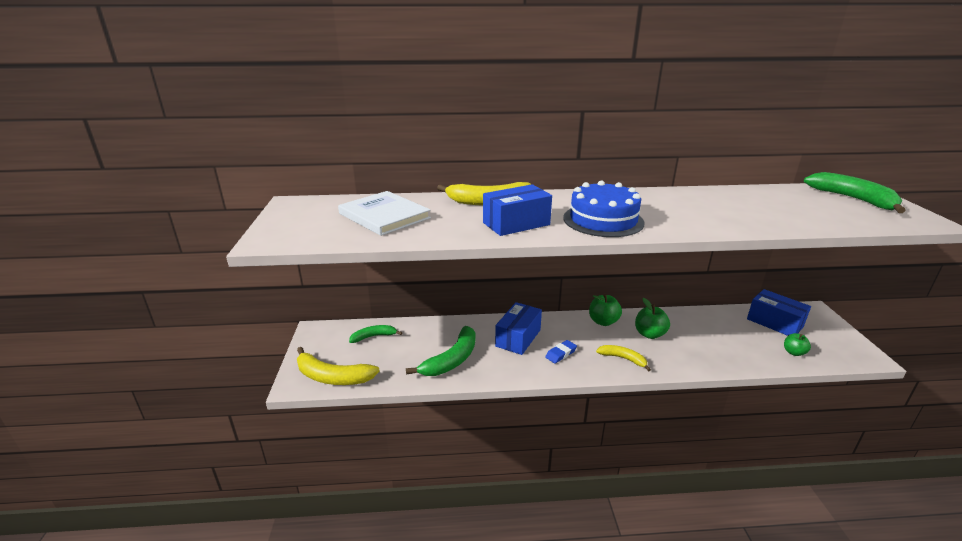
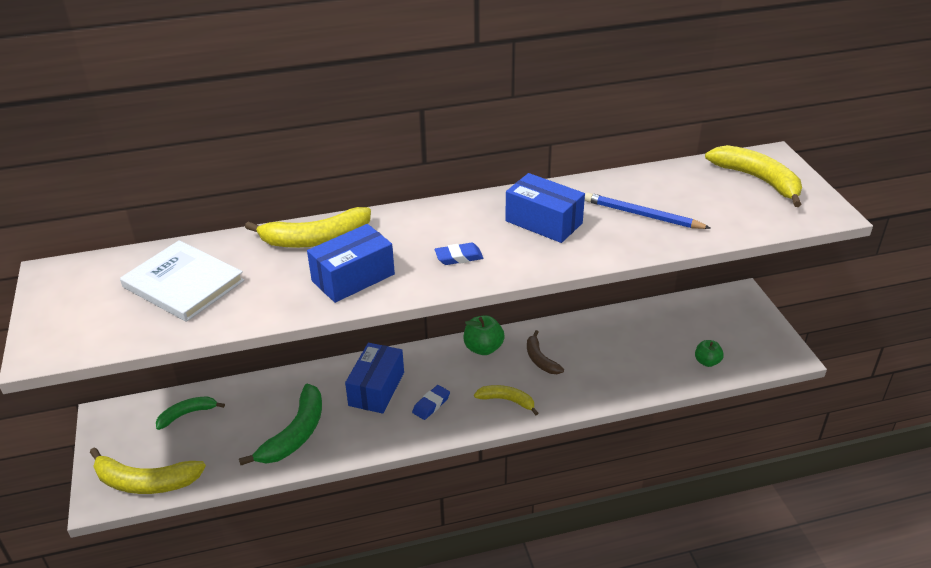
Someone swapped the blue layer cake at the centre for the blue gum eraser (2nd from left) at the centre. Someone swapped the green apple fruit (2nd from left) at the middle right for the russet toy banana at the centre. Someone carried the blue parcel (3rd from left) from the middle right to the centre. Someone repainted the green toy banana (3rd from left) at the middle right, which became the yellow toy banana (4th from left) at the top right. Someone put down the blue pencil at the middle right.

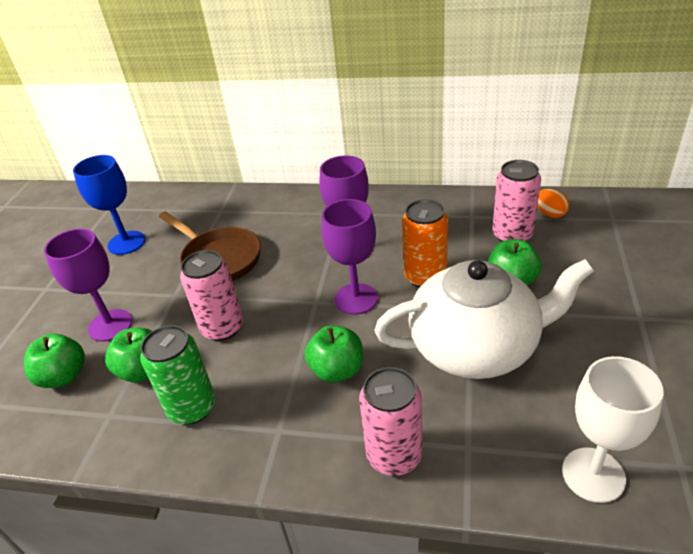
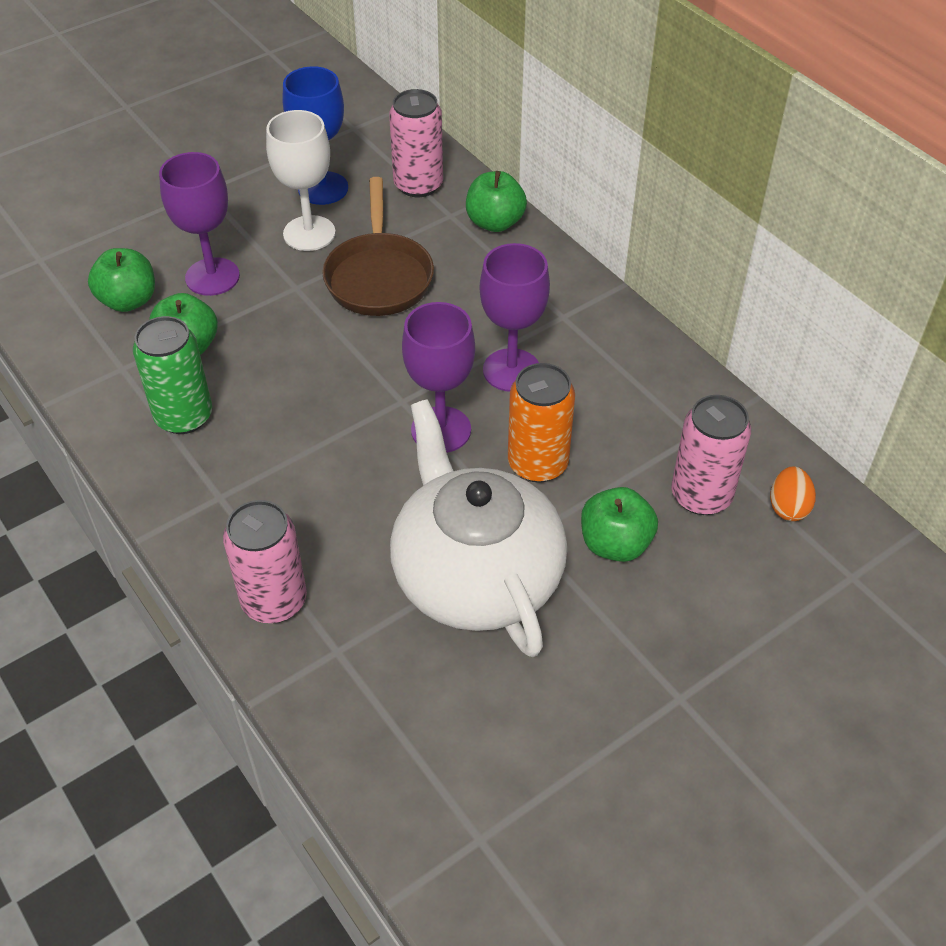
Someone carried the rose-pink tin (1st from left in the first image) from the middle left to the top centre. Someone carried the green apple fruit (3rd from left) from the centre to the top centre. Someone rotated the snow-white teapot at the middle right by 150 degrees counterclockwise. Someone carried the snow-white wine glass from the bottom right to the top left.

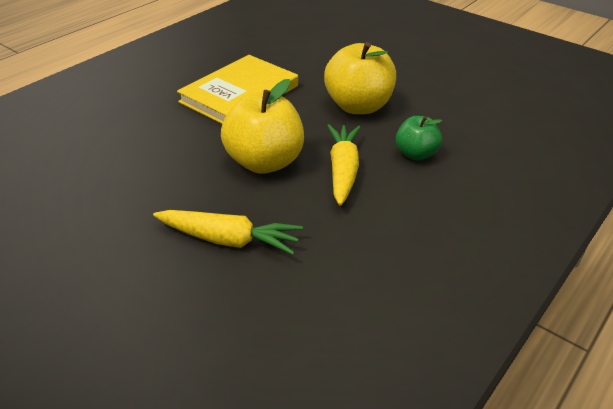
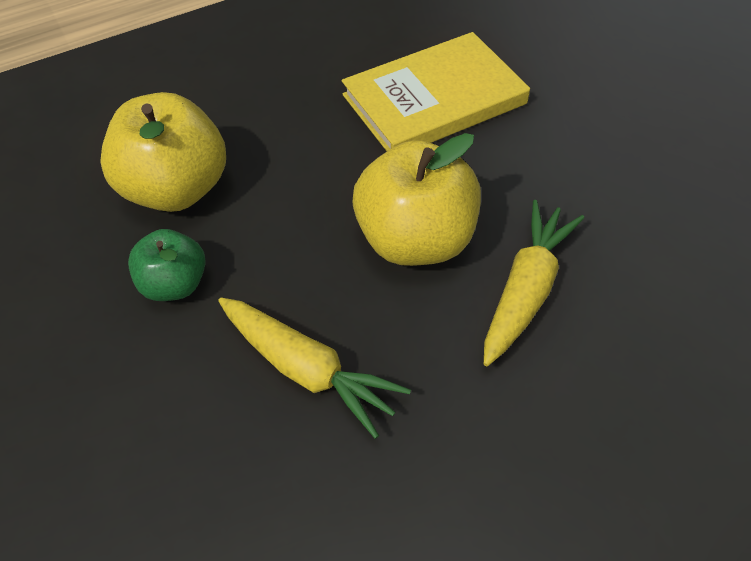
Someone carried the yellow apple fruit (2nd from left in the first image) from the top centre to the top left. Someone carried the green apple fruit from the middle right to the middle left.

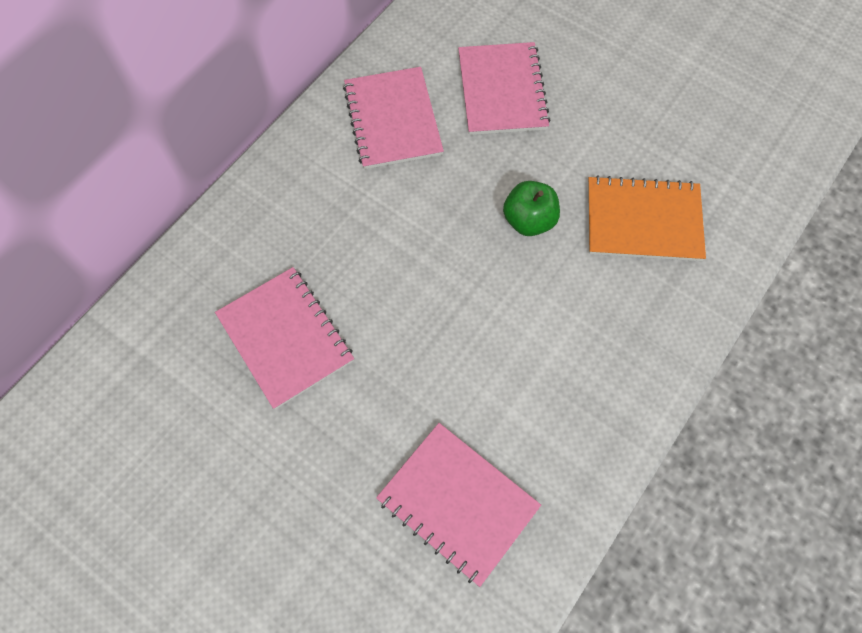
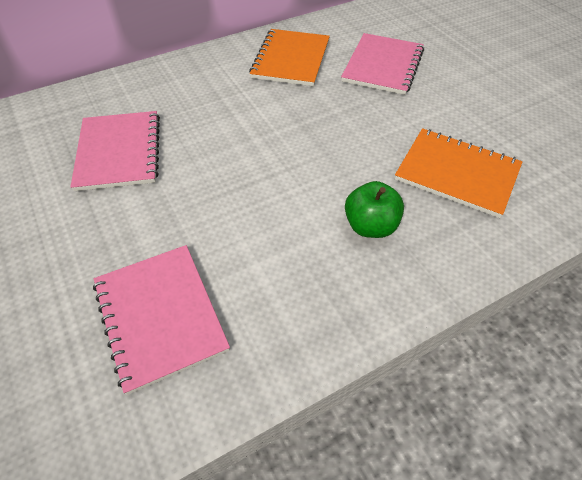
Someone repainted the rose-pink exercise book (2nd from left) at the top centre, which became the bright orange exercise book (1st from left) at the top centre. Someone carried the green apple fruit from the top centre to the centre.

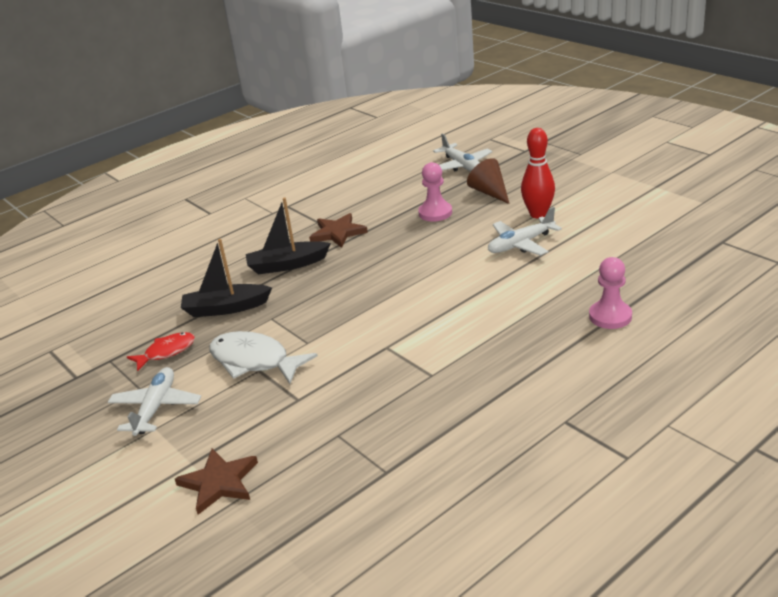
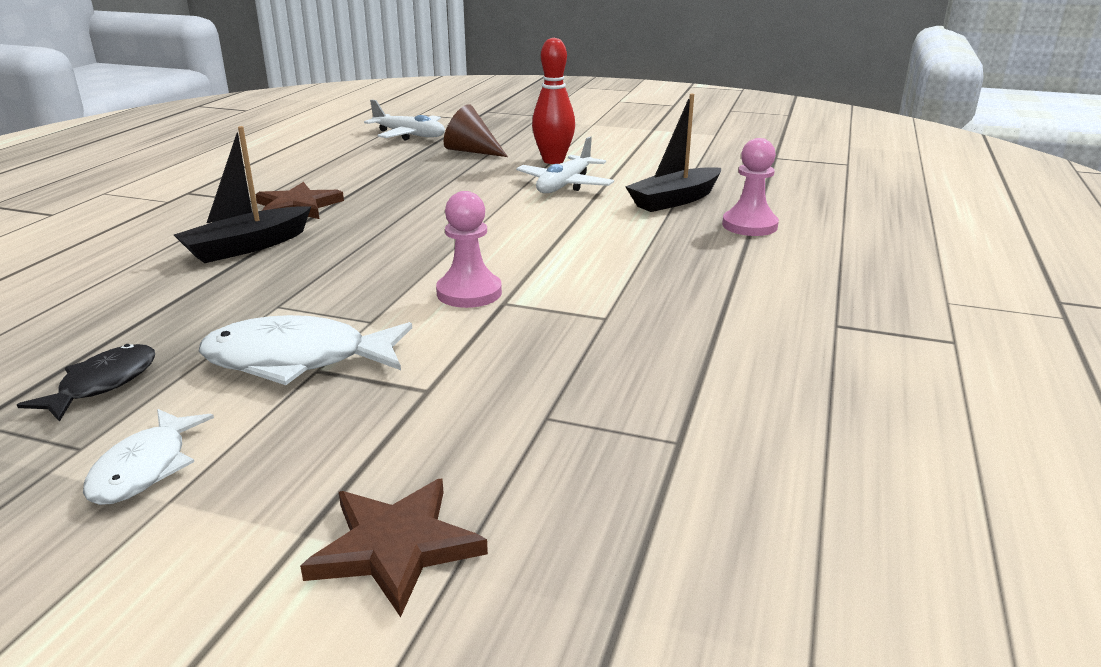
Someone swapped the snow-white aeroplane (1st from left) at the bottom left for the snow-white toy fish (1st from left) at the bottom left. Someone repainted the crimson toy fish at the middle left, which became the jet-black toy fish at the middle left. Someone carried the jet-black boat (1st from left in the first image) from the middle left to the top centre. Someone carried the rose-pink pawn (1st from left) from the top centre to the centre.

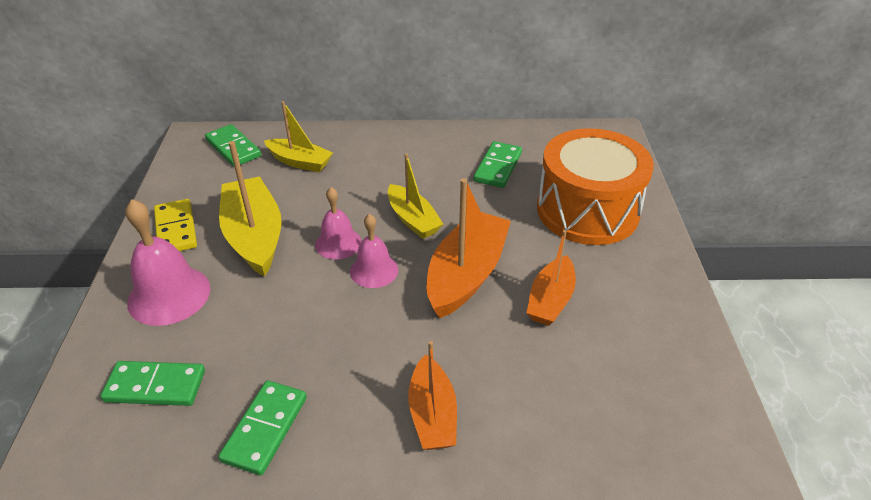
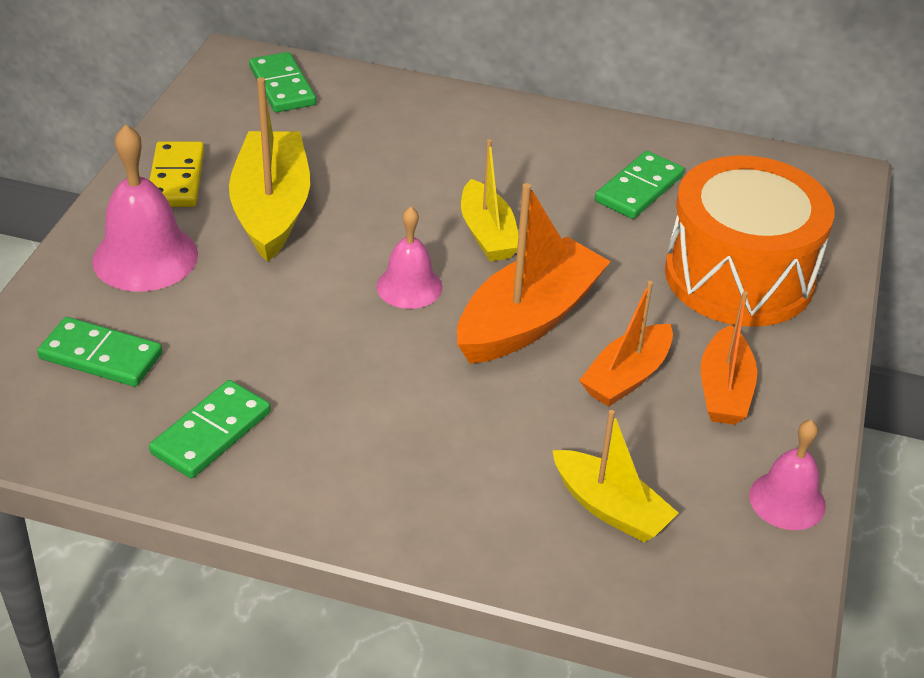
Someone carried the yellow boat (2nd from left in the first image) from the top centre to the bottom centre. Someone carried the rose-pink bell (2nd from left in the first image) from the centre to the bottom right. Someone carried the bright orange boat (1st from left in the first image) from the bottom centre to the middle right.

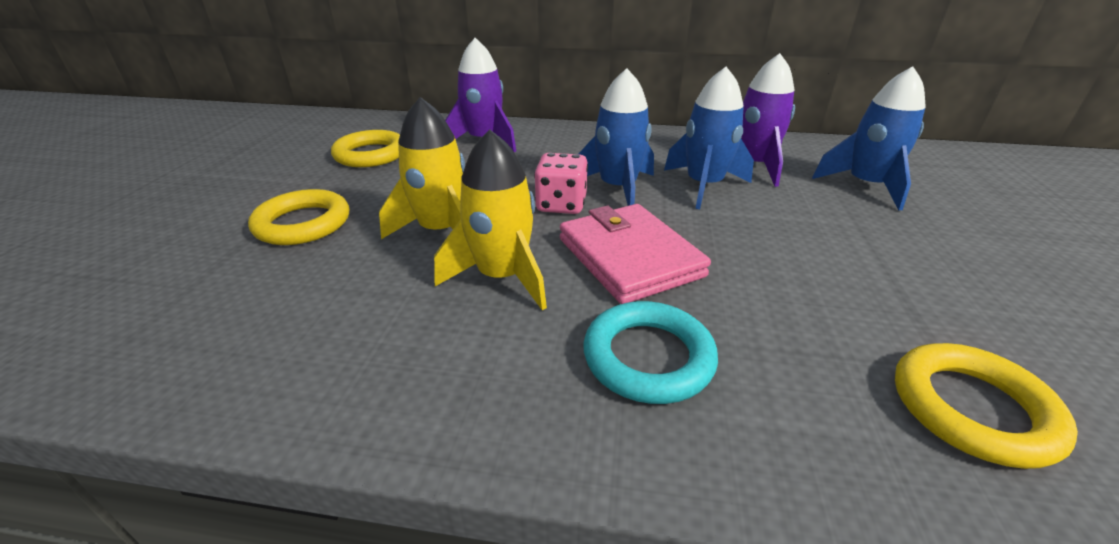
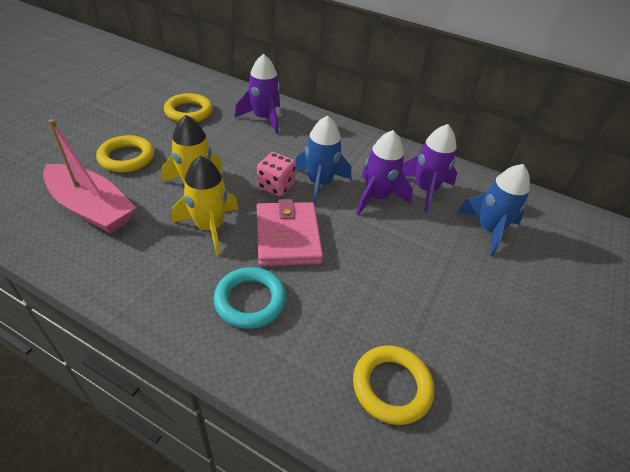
Someone repainted the blue toy rocket (2nd from left) at the top centre, which became the royal purple toy rocket (2nd from left) at the centre. Someone put down the rose-pink boat at the middle left.

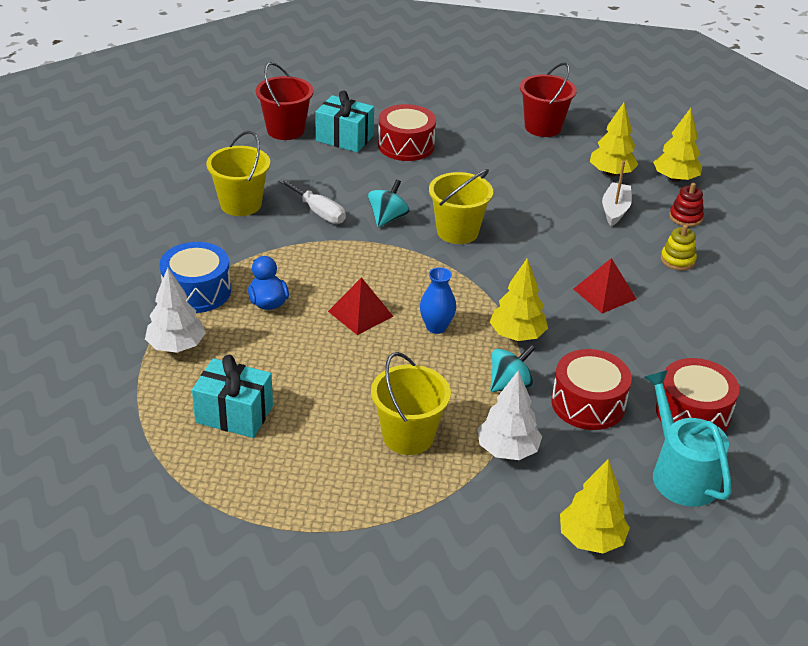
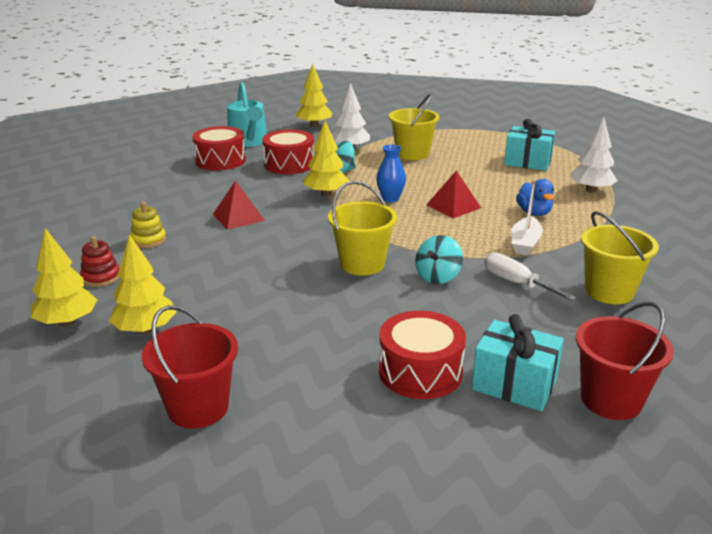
Someone took away the blue snare drum at the middle left. Someone carried the snow-white boat from the top right to the middle right.

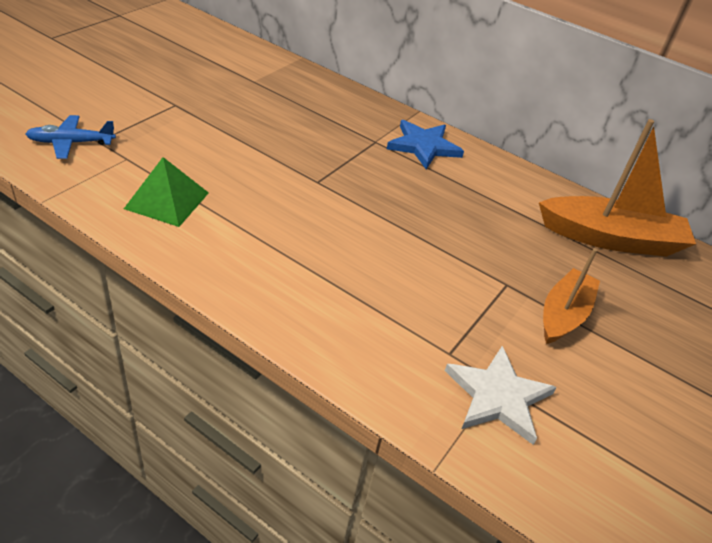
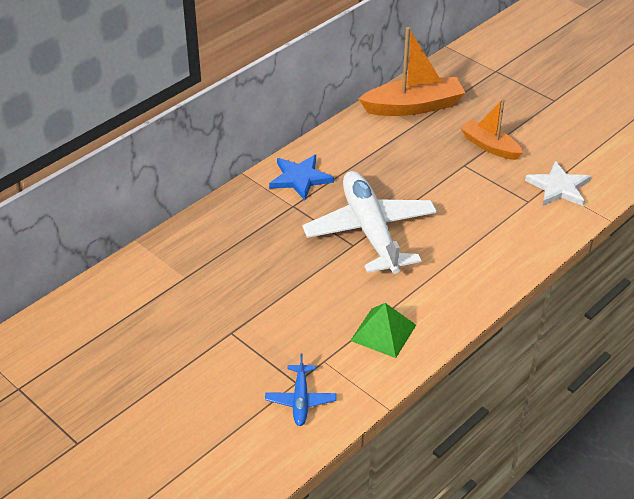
Someone rotated the bright orange boat (2nd from left in the first image) at the middle right by 60 degrees clockwise. Someone put down the snow-white aeroplane at the centre.

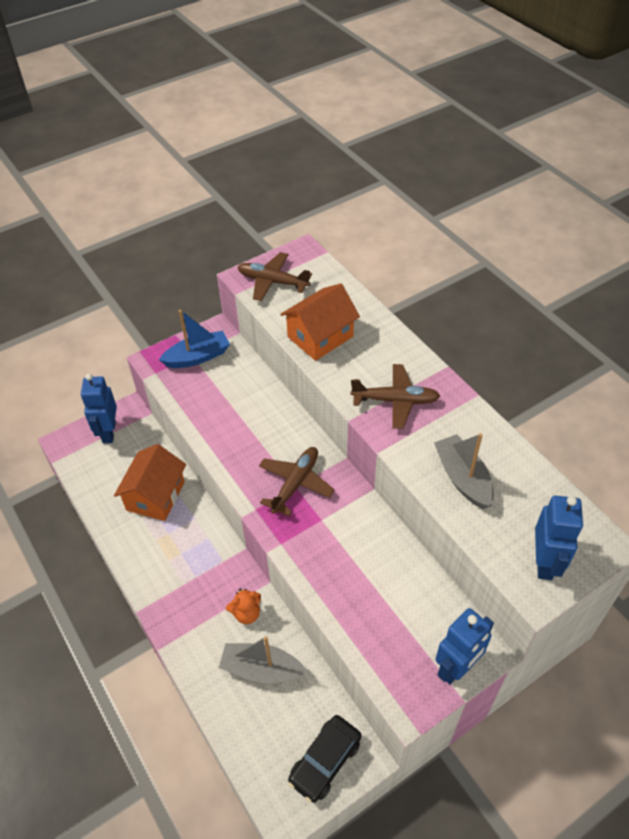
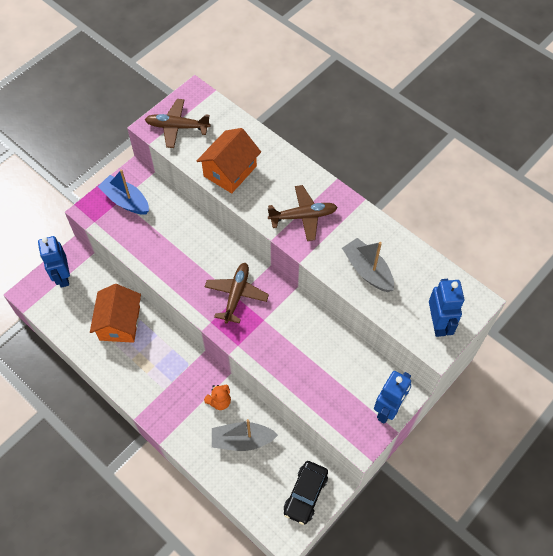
Someone rotated the blue boat at the middle left by 105 degrees counterclockwise.

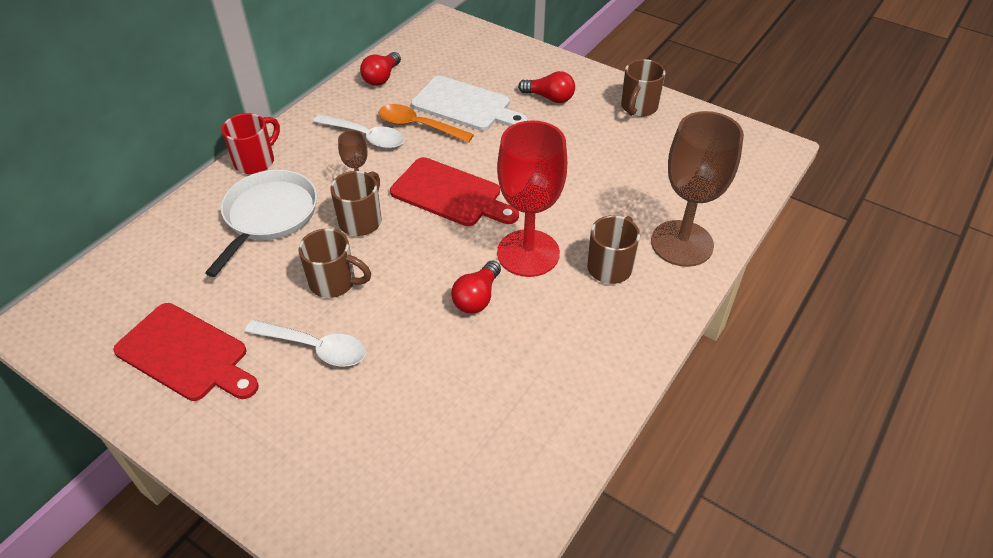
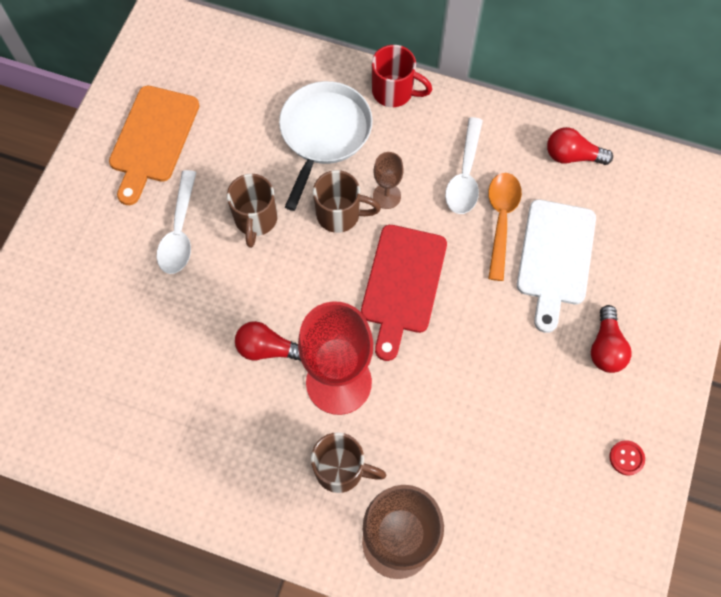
Someone repainted the crimson chopping board (1st from left) at the middle left, which became the bright orange chopping board at the top left. Someone rotated the snow-white frying pan at the middle left by 75 degrees counterclockwise. Someone swapped the russet tea mug (4th from left) at the top centre for the crimson button at the bottom right.

